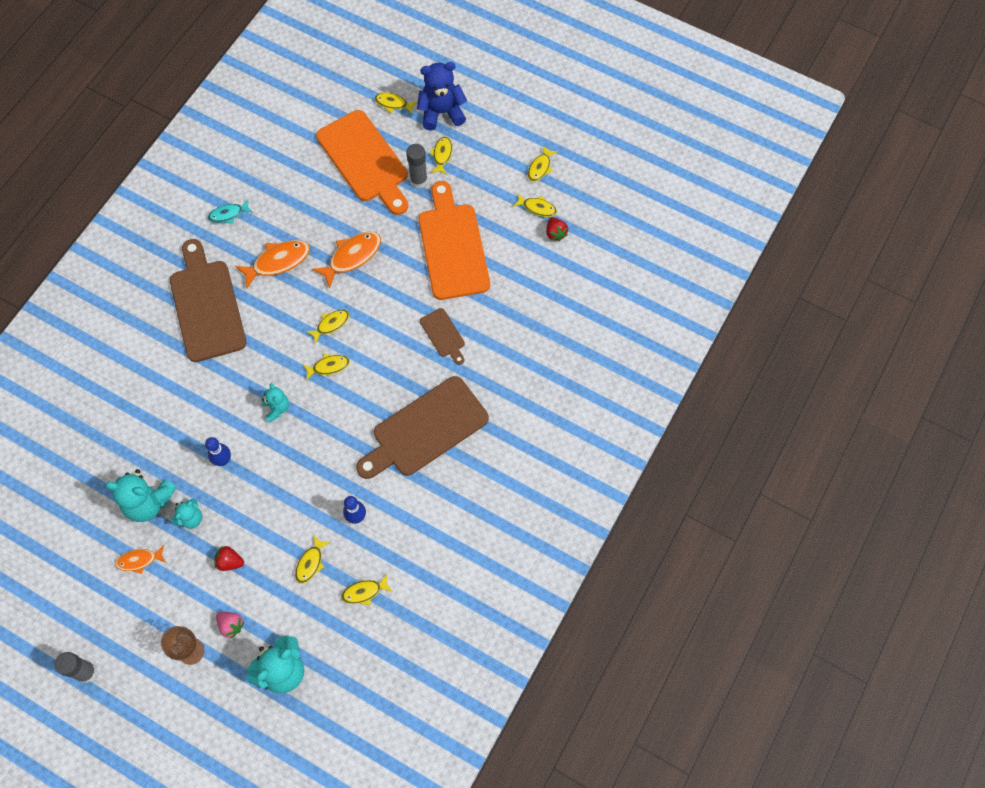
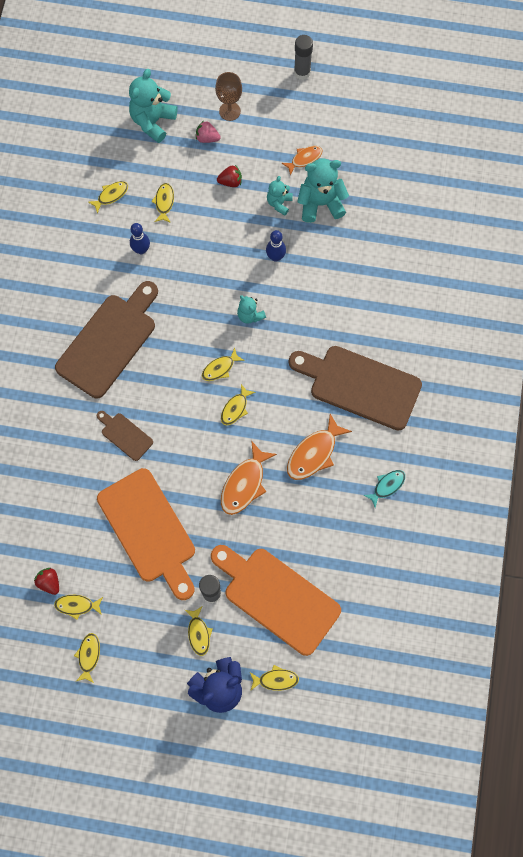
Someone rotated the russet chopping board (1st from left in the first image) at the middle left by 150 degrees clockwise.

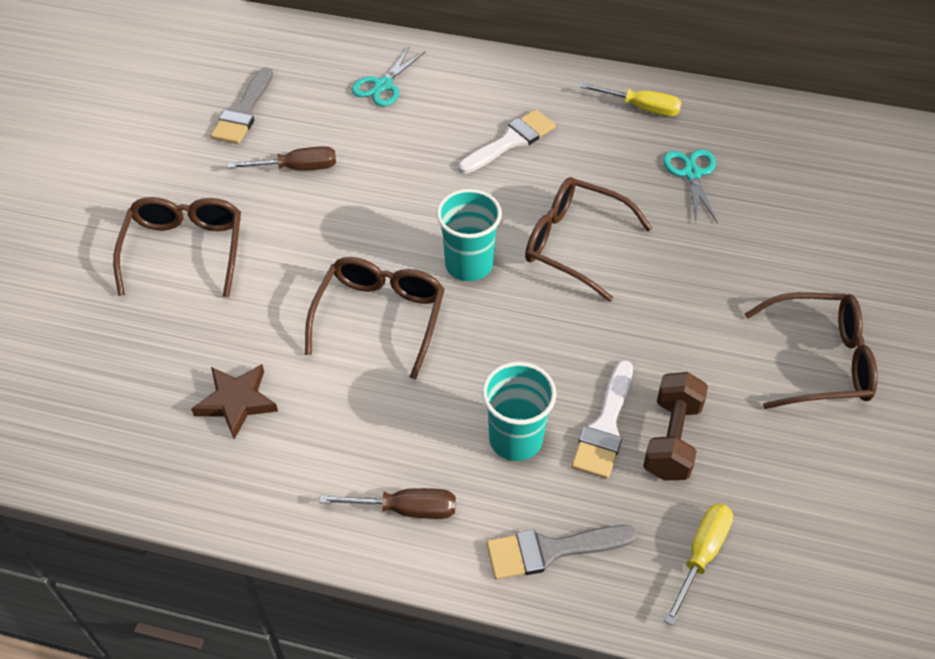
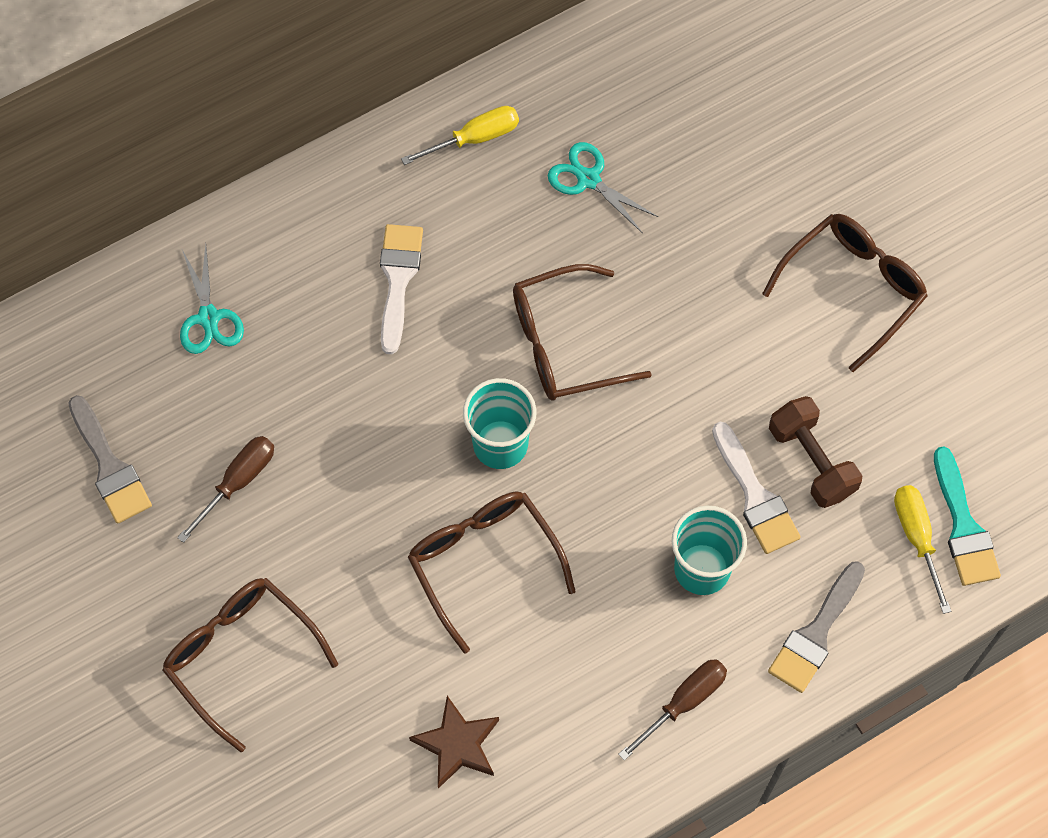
Someone put down the turquoise paint brush at the middle right.

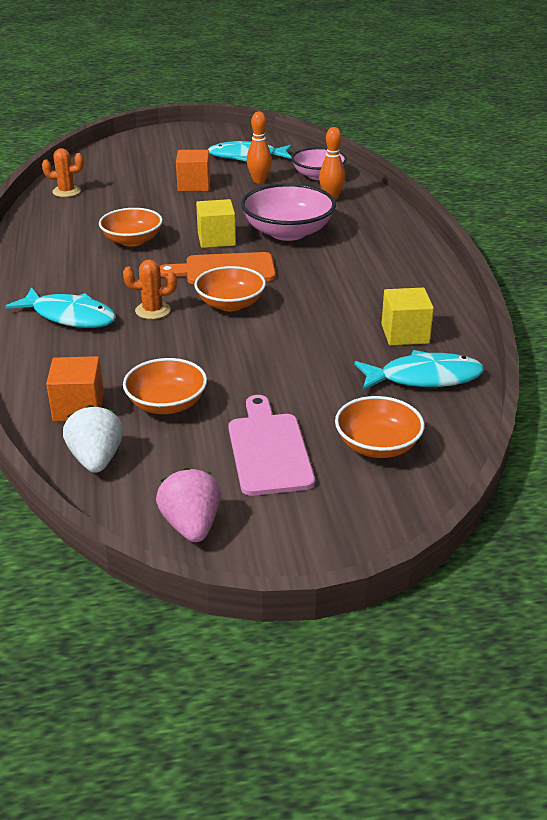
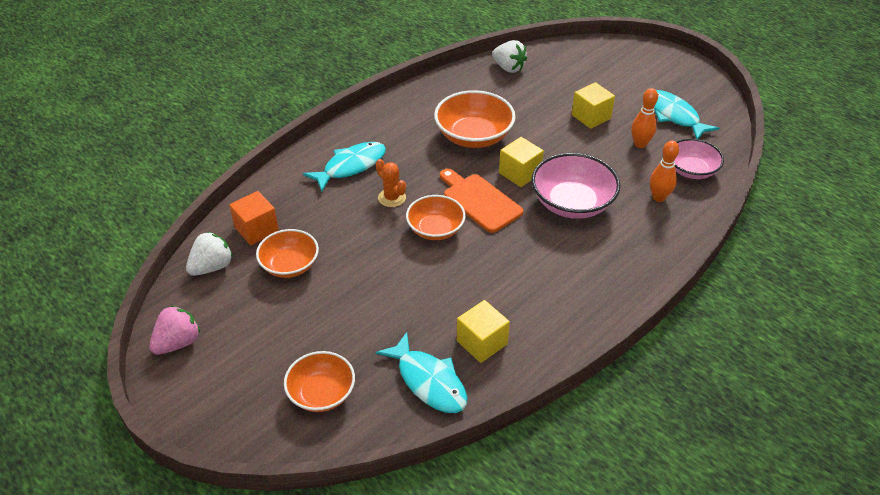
Someone rotated the turquoise toy fish (1st from left) at the middle left by 120 degrees counterclockwise. Someone swapped the bright orange cactus (1st from left) at the top left for the snow-white toy strawberry (2nd from left) at the top centre. Someone scaled the bright orange bowl (1st from left in the first image) at the top left by 1.51. Someone repainted the bright orange solid cube (2nd from left) at the top centre, which became the yellow solid cube (3rd from left) at the top right. Someone took away the rose-pink chopping board at the centre.

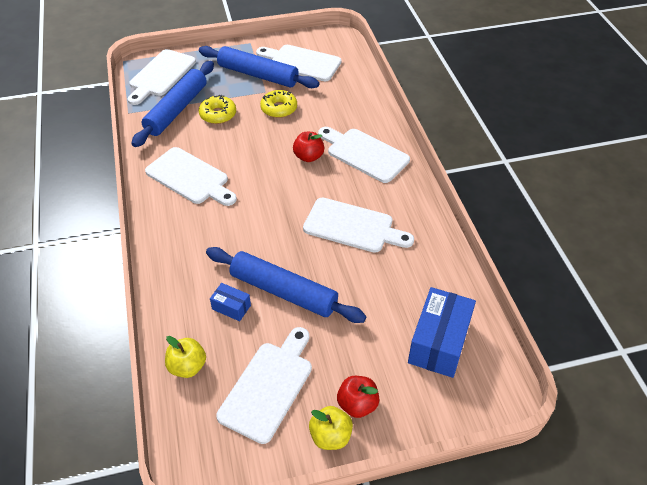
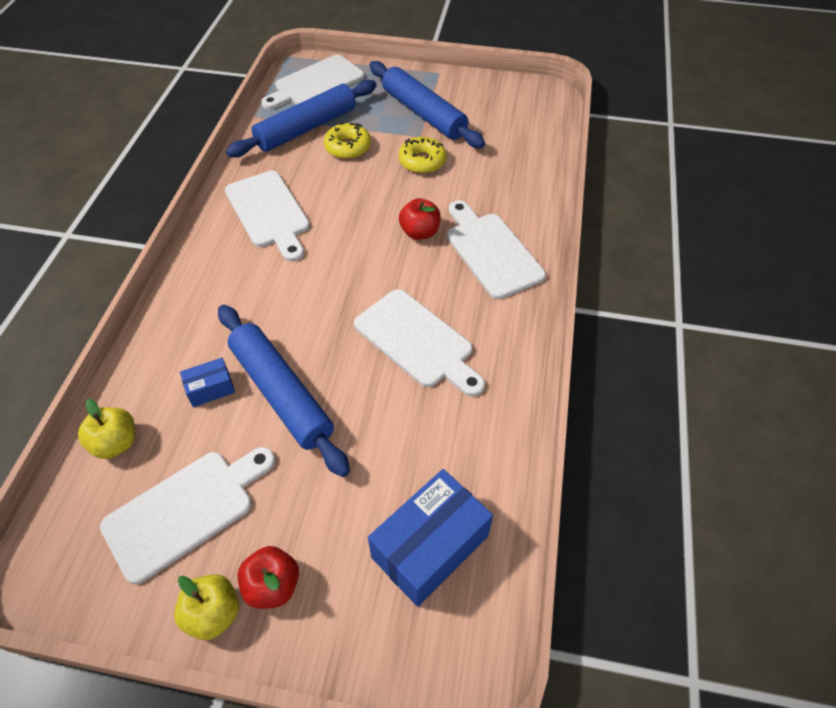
Someone rotated the blue parcel (1st from left) at the centre by 75 degrees counterclockwise. Someone took away the snow-white chopping board (4th from left) at the top centre.

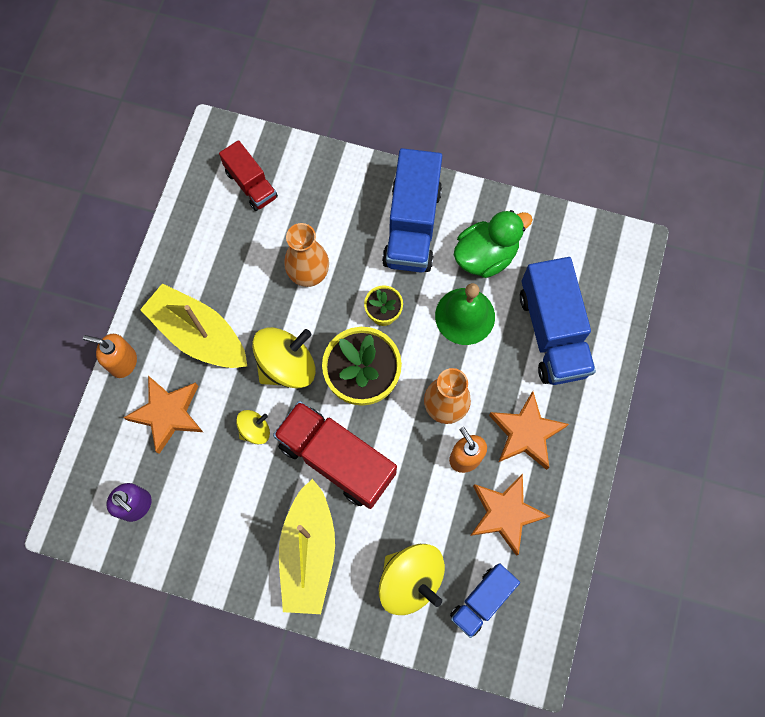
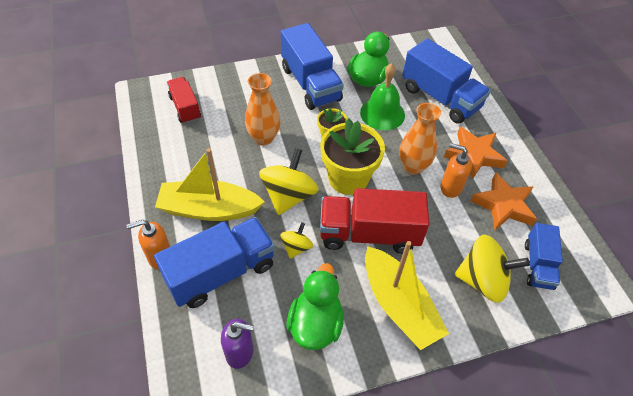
Someone swapped the bright orange star (1st from left) at the middle left for the blue lorry (1st from left) at the centre. Someone rotated the crimson lorry (1st from left) at the top left by 135 degrees counterclockwise. Someone put down the green rubber duck (1st from left) at the bottom centre.

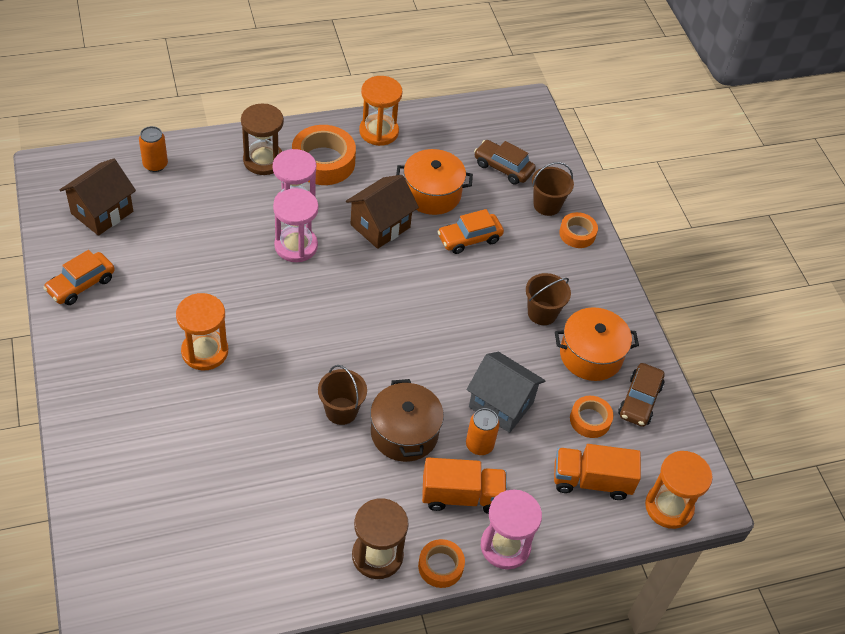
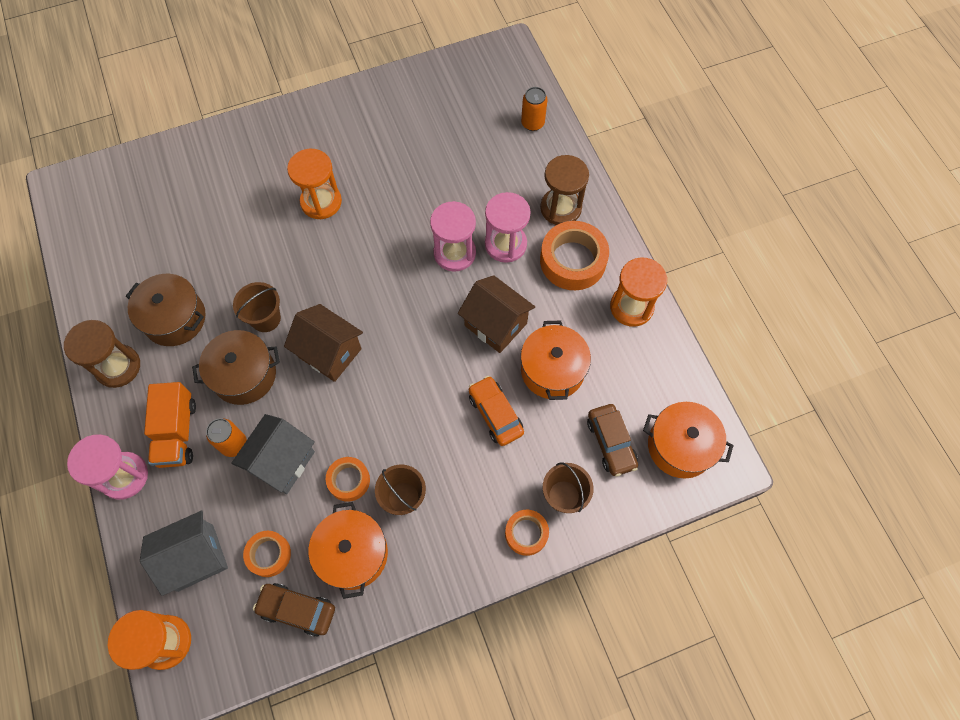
Someone took away the bright orange car (1st from left) at the middle left. Someone carried the russet toy house (1st from left) from the top left to the centre. Someone carried the bright orange roll of tape (2nd from left) from the bottom centre to the centre. Someone rotated the russet car (1st from left in the first image) at the top centre by 135 degrees clockwise. Someone swapped the bright orange lorry (2nd from left) at the bottom right for the gray toy house (1st from left) at the bottom left. Someone put down the russet stockpot (1st from left) at the middle left. Someone put down the bright orange stockpot (3rd from left) at the middle right.

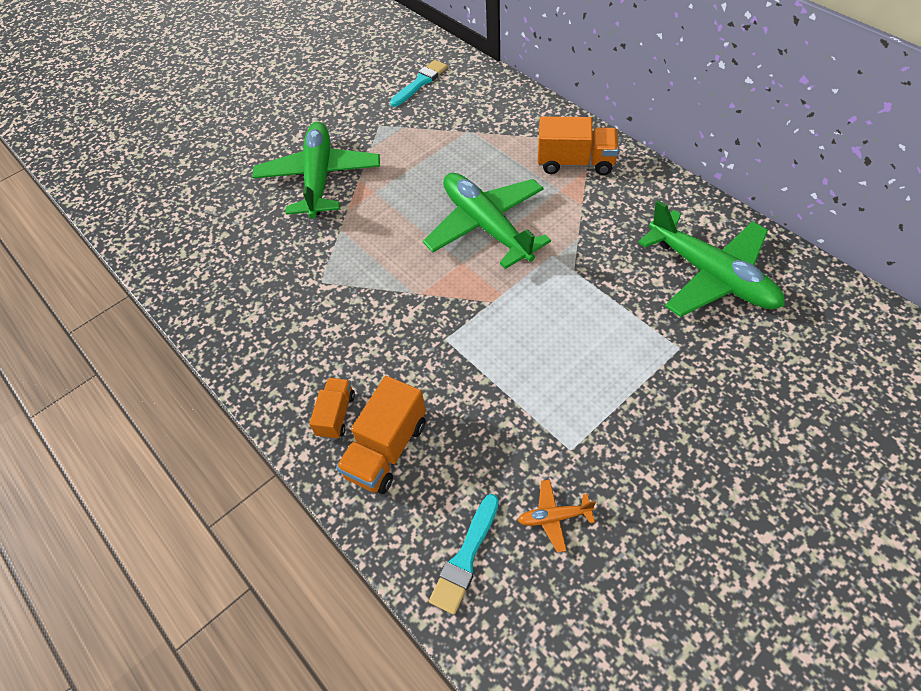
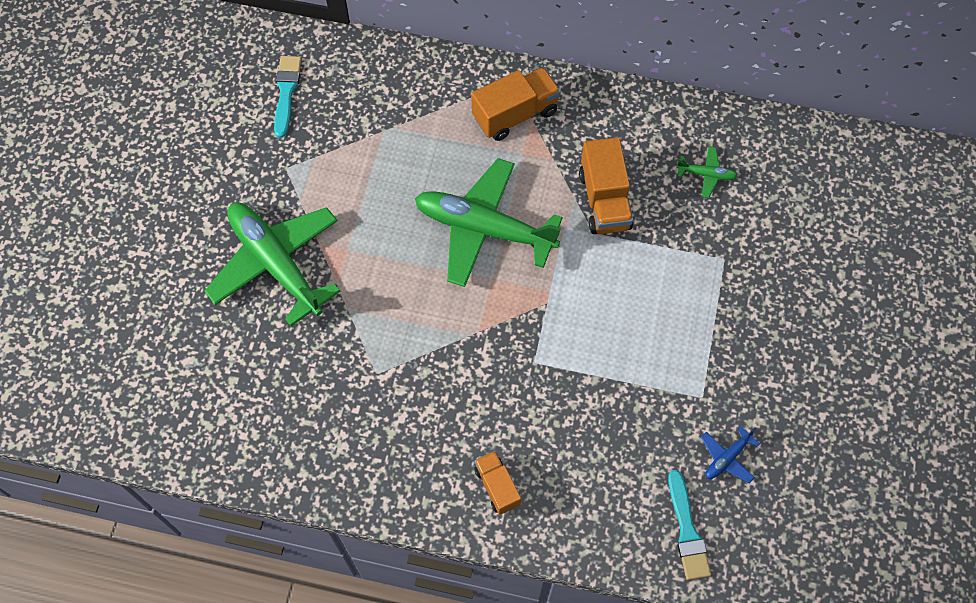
Someone carried the bright orange lorry (2nd from left in the first image) from the centre to the top centre. Someone repainted the bright orange aeroplane at the bottom centre, which became the blue aeroplane at the bottom right. Someone scaled the green aeroplane (3rd from left) at the middle right by 0.41.

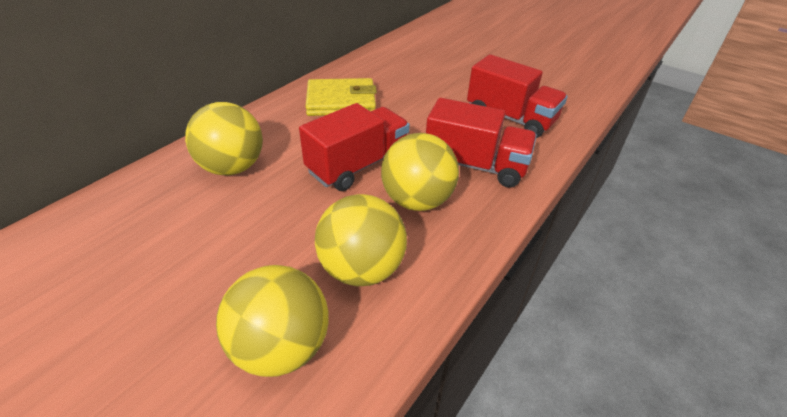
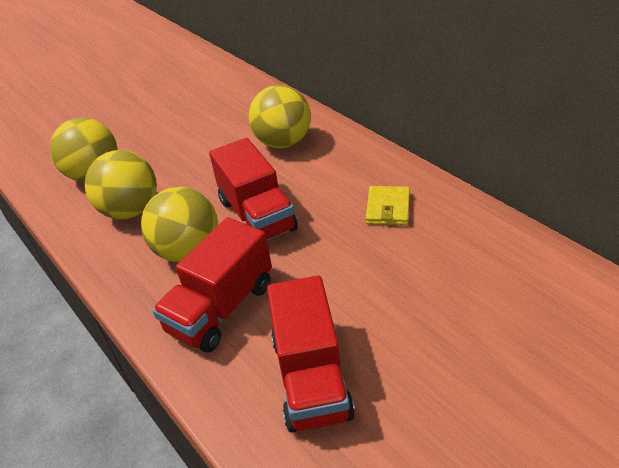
Someone scaled the yellow card wallet at the top centre by 0.61. Someone rotated the crimson lorry (3rd from left) at the top centre by 60 degrees counterclockwise.

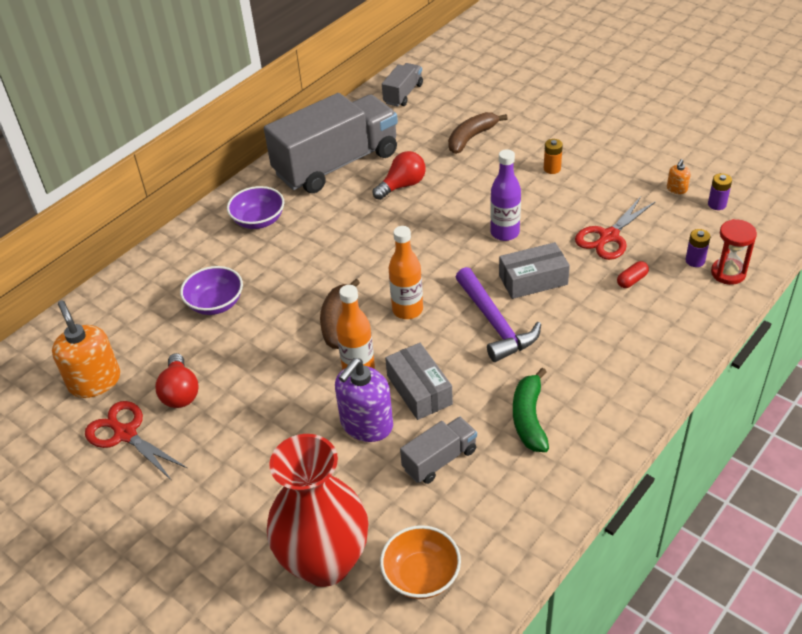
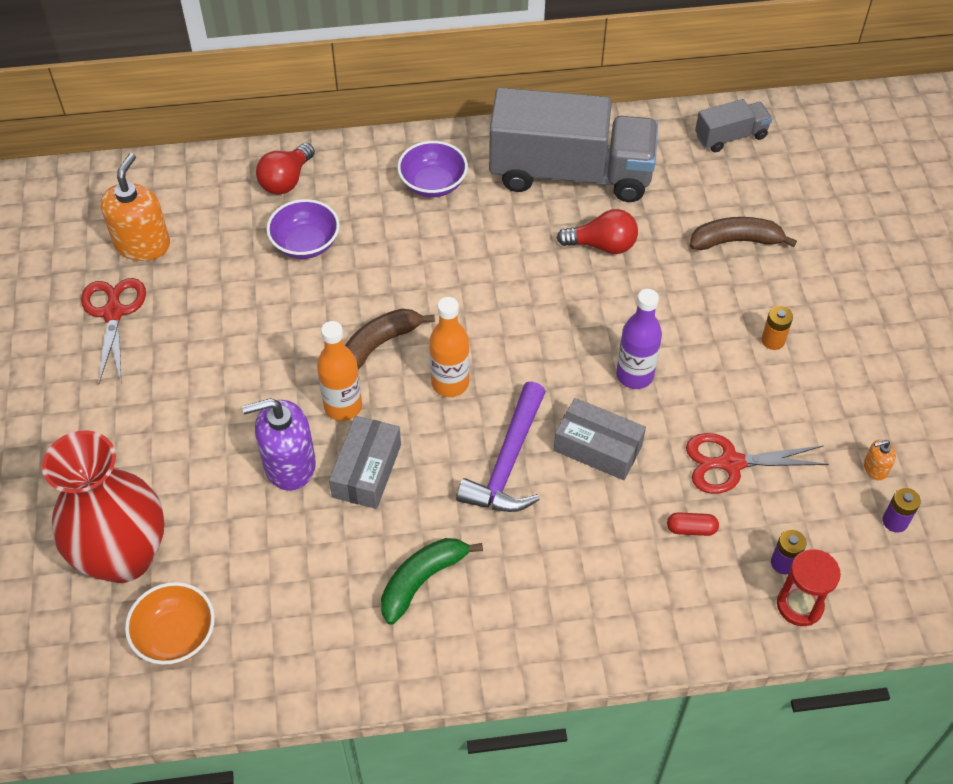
Someone carried the crimson bulb (1st from left) from the middle left to the top left. Someone took away the gray lorry (3rd from left) at the bottom centre.

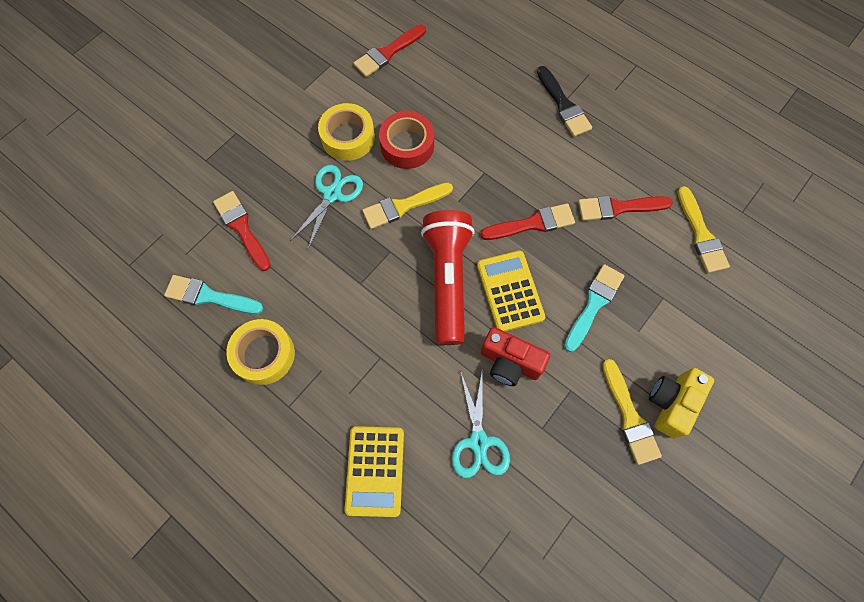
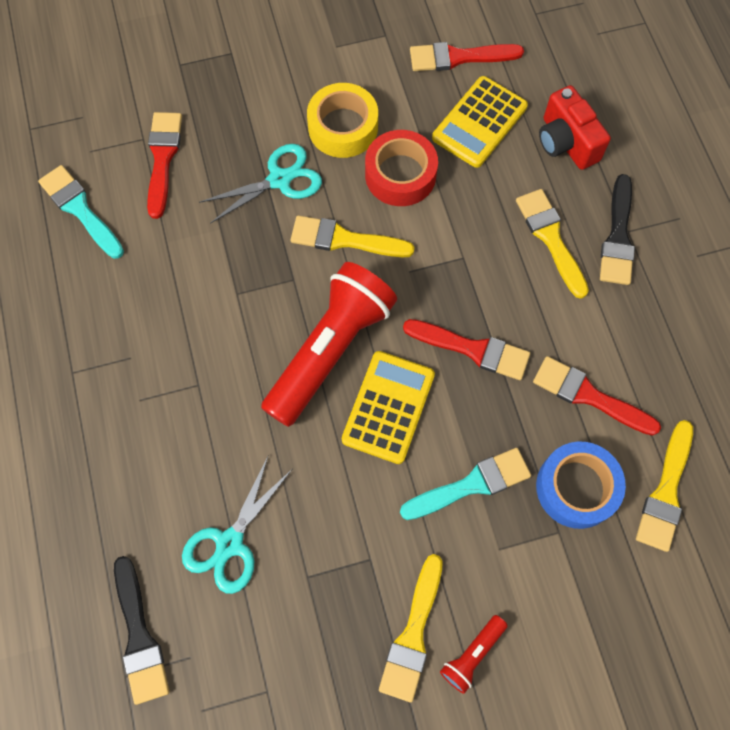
Someone took away the yellow roll of tape (1st from left) at the middle left. Someone carried the yellow pocket calculator (1st from left in the first image) from the bottom centre to the top centre. Someone carried the crimson camera from the centre to the top right. Someone swapped the yellow camera at the bottom right for the crimson flashlight (2nd from left) at the bottom centre. Someone put down the jet-black paint brush (1st from left) at the bottom left. Someone put down the yellow paint brush (3rd from left) at the middle right. Someone put down the blue roll of tape at the middle right.

